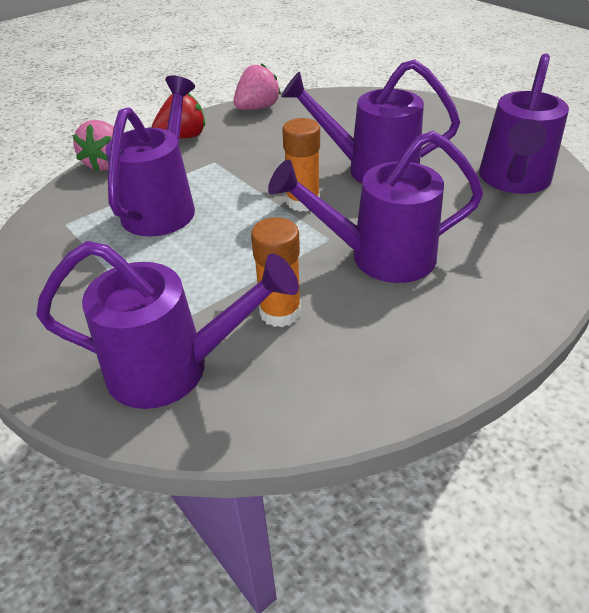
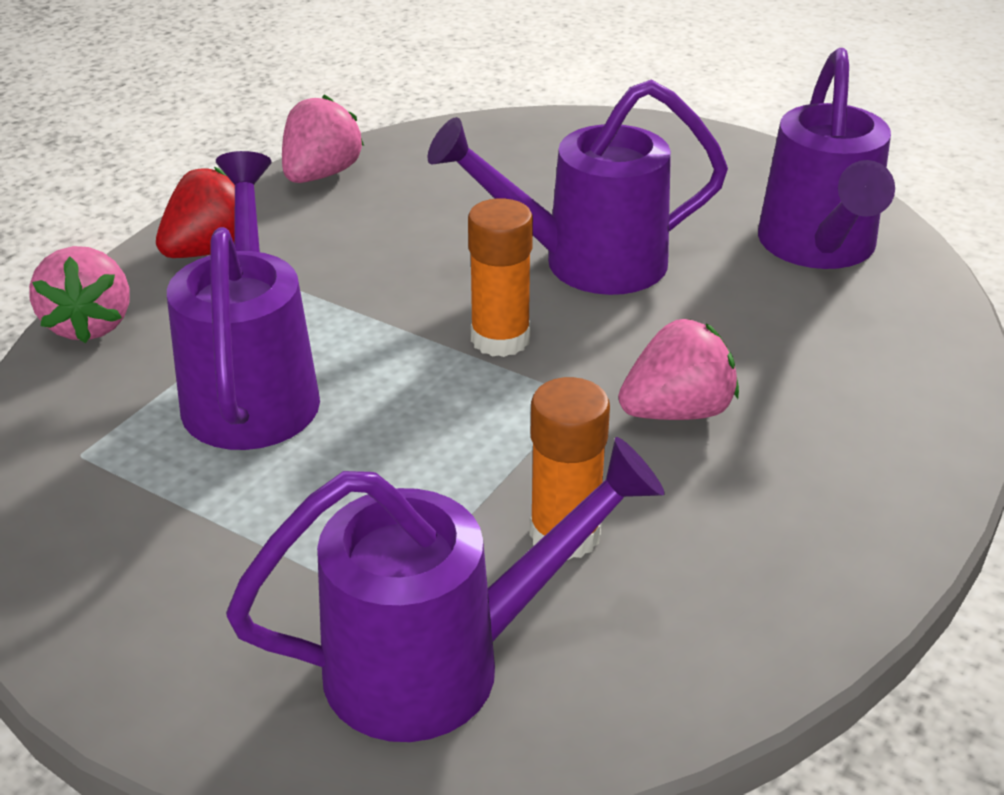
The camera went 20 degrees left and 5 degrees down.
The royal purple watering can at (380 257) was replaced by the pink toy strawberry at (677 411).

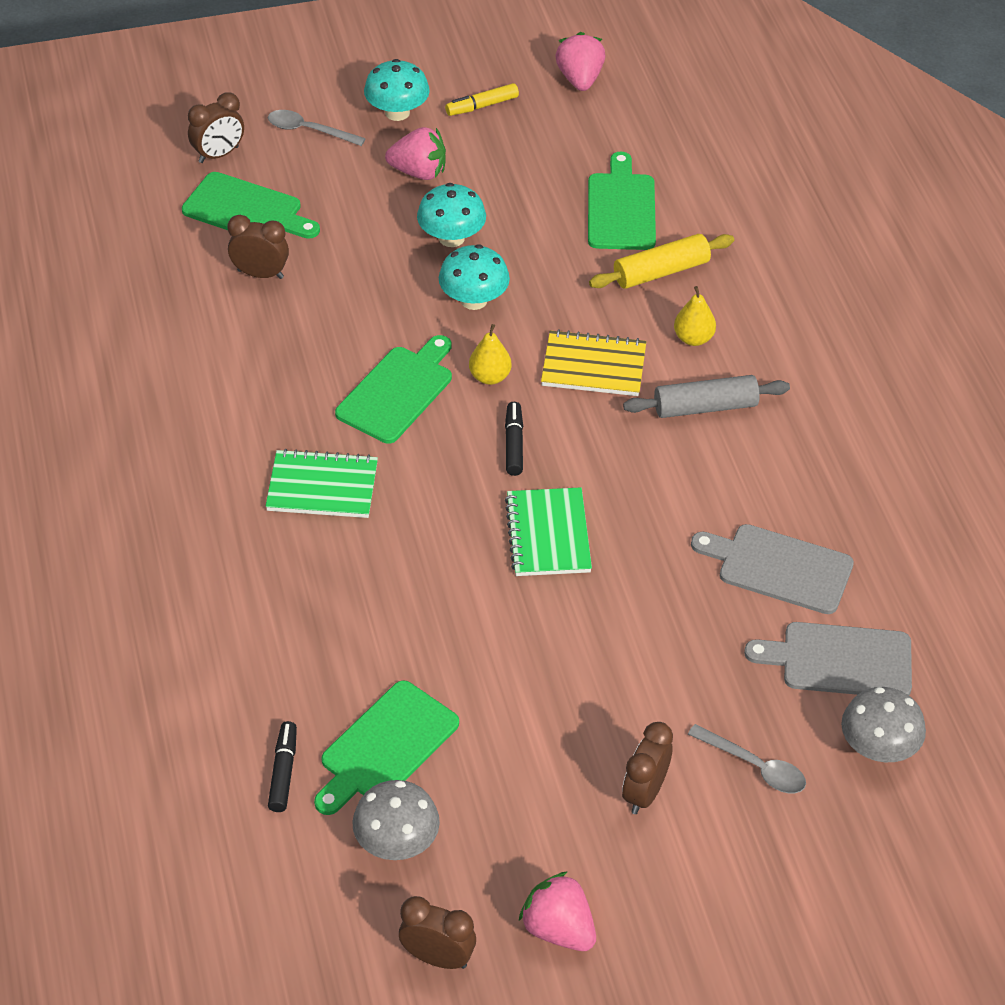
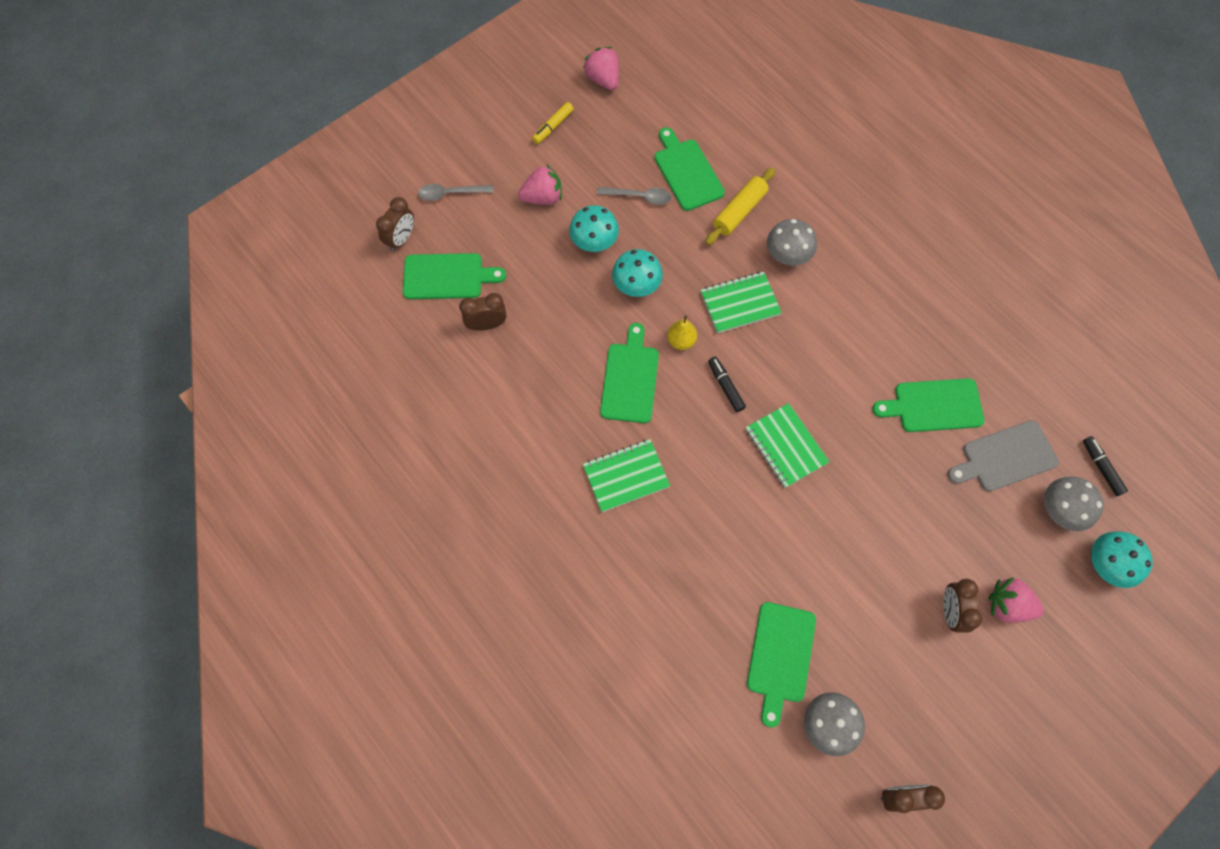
The camera went 25 degrees left and 20 degrees up.
The grey pastry roller at (705 407) disappeared.
The jet-black marker moved from (283 772) to (1101 467).
The teal fungus moved from (397 112) to (1107 564).
The pink toy strawberry moved from (558 929) to (1007 605).
The grey teaspoon moved from (755 766) to (639 197).
The yellow pear at (693 338) was replaced by the grey fungus at (787 255).
The yellow exercise book at (593 366) became the leaf-green exercise book at (740 304).
The grey cutting board at (779 567) became the leaf-green cutting board at (933 405).

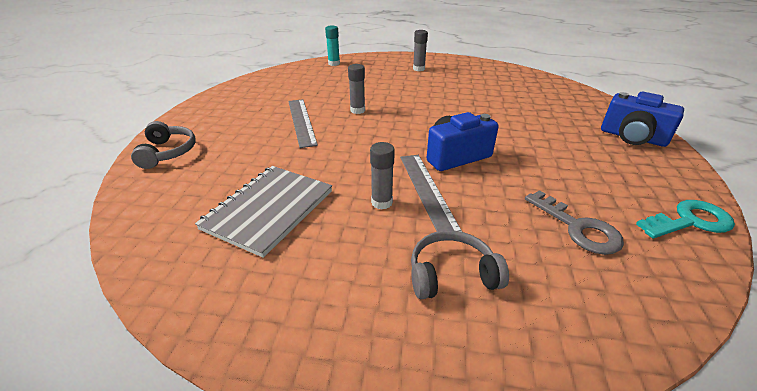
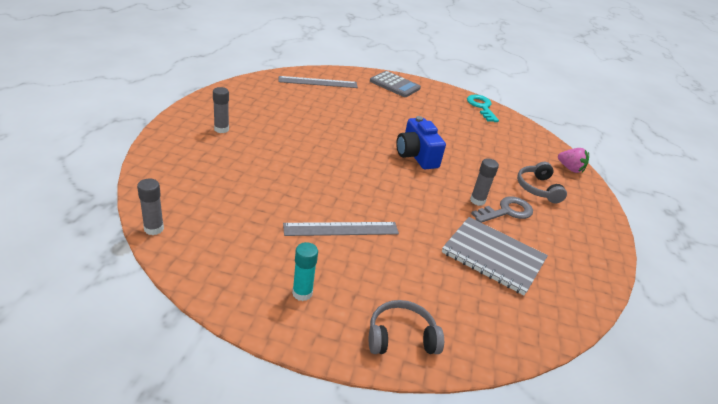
The camera went 90 degrees left and 0 degrees up.
The pink toy strawberry at (570 169) appeared.
The teal glue stick moved from (334 63) to (302 293).
The grey glue stick moved from (357 110) to (154 229).
The grey straightedge moved from (427 191) to (318 82).
The grey door key moved from (578 228) to (506 211).
The royal blue photo camera at (632 137) was replaced by the grey calculator at (394 85).

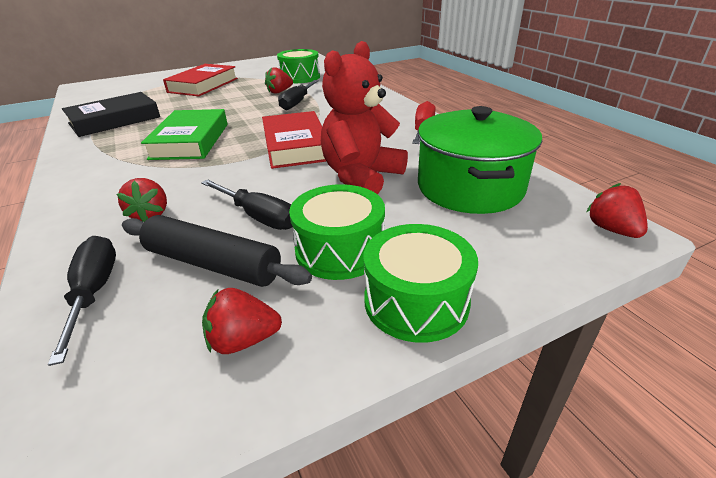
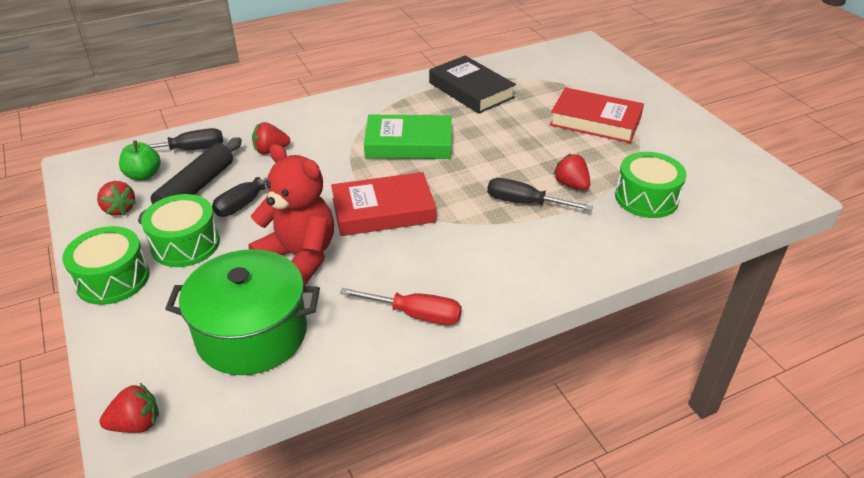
The camera went 90 degrees right and 5 degrees up.
The leaf-green toy apple at (143 175) appeared.
The scarlet toy strawberry at (243 340) turned 150 degrees clockwise.

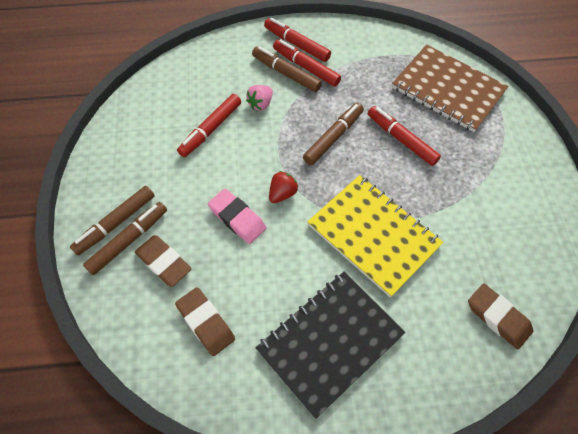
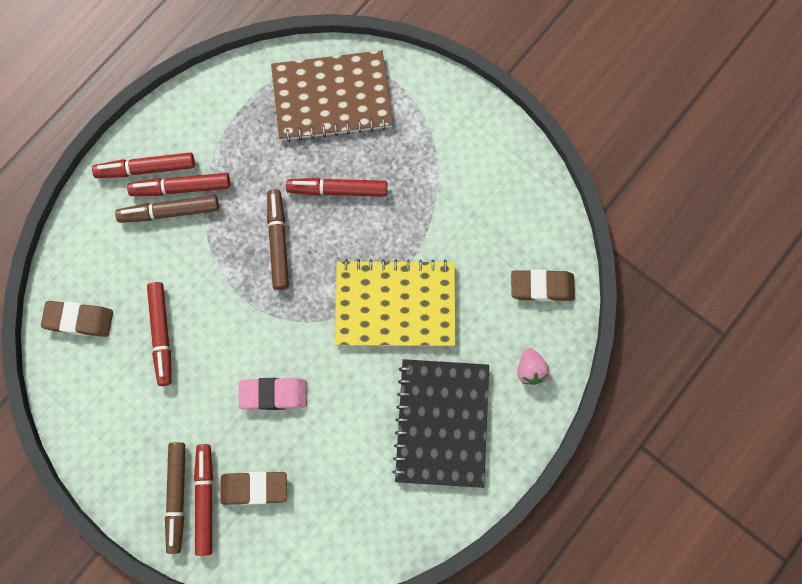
The camera went 45 degrees left and 15 degrees up.
The scarlet toy strawberry at (282 193) disappeared.
The brown pencil eraser moved from (206 323) to (79 320).
The pink toy strawberry moved from (260 104) to (530 369).
The brown marker at (128 240) became the scarlet marker at (205 499).

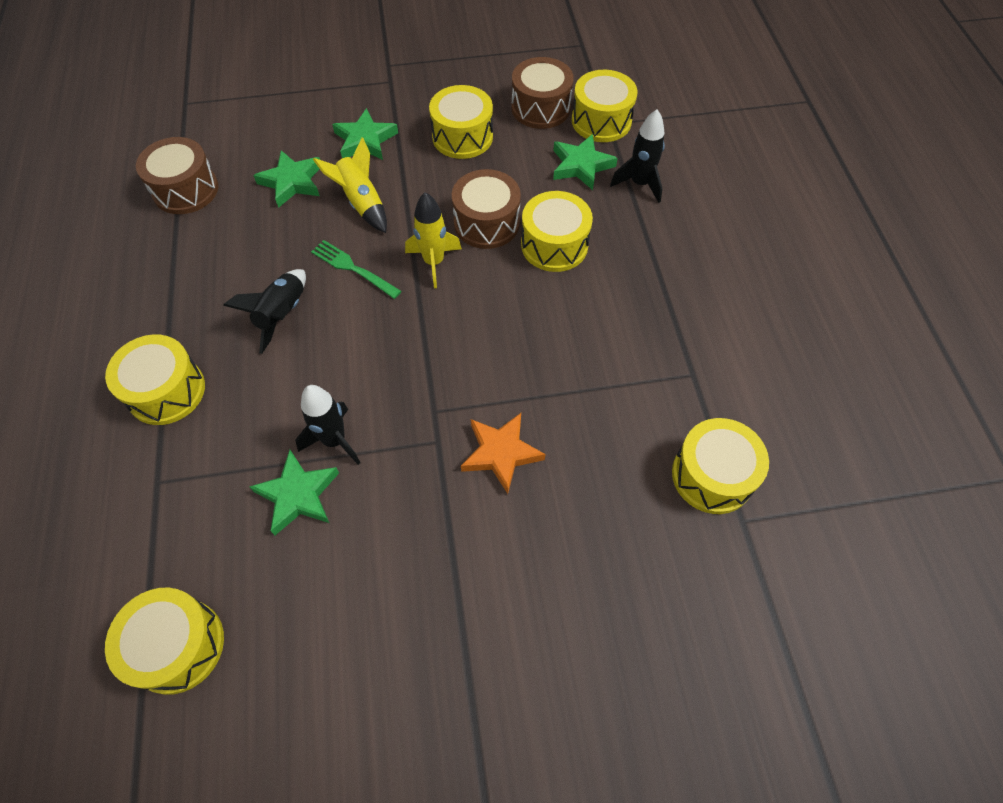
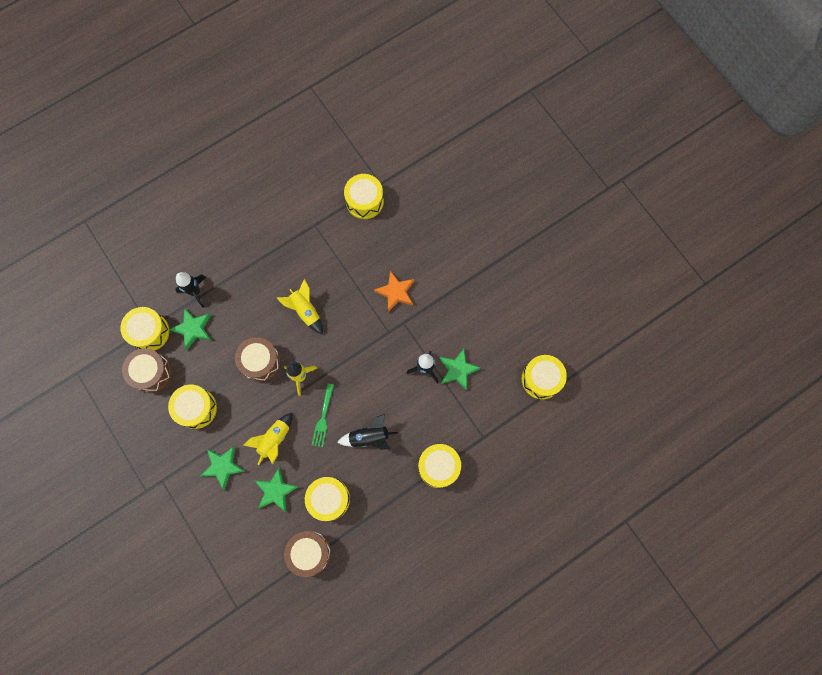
The camera went 115 degrees left and 15 degrees up.
The yellow spaceship at (305 311) appeared.
The yellow snare drum moved from (554 245) to (329 499).

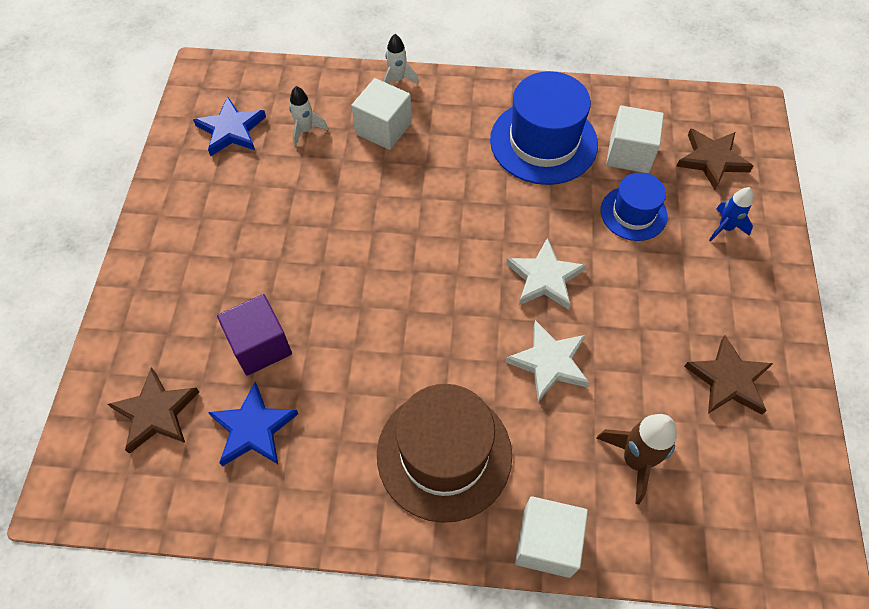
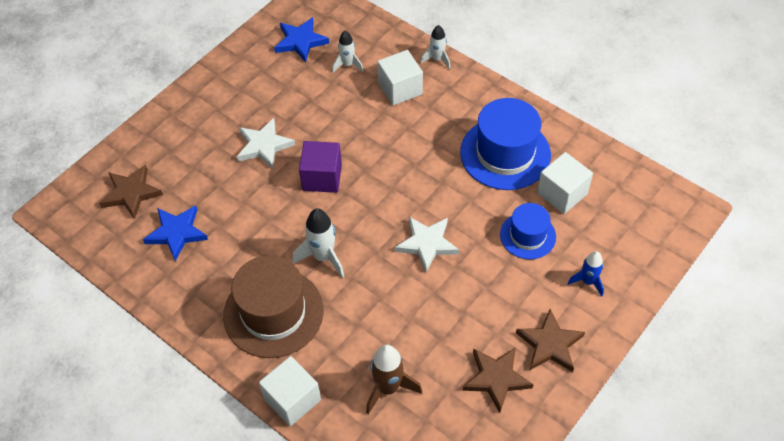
The camera went 35 degrees right and 5 degrees down.
The pure white spaceship at (323 257) appeared.
The royal purple block moved from (260 346) to (322 177).
The pure white star moved from (549 362) to (264 146).
The brown star moved from (712 160) to (550 344).

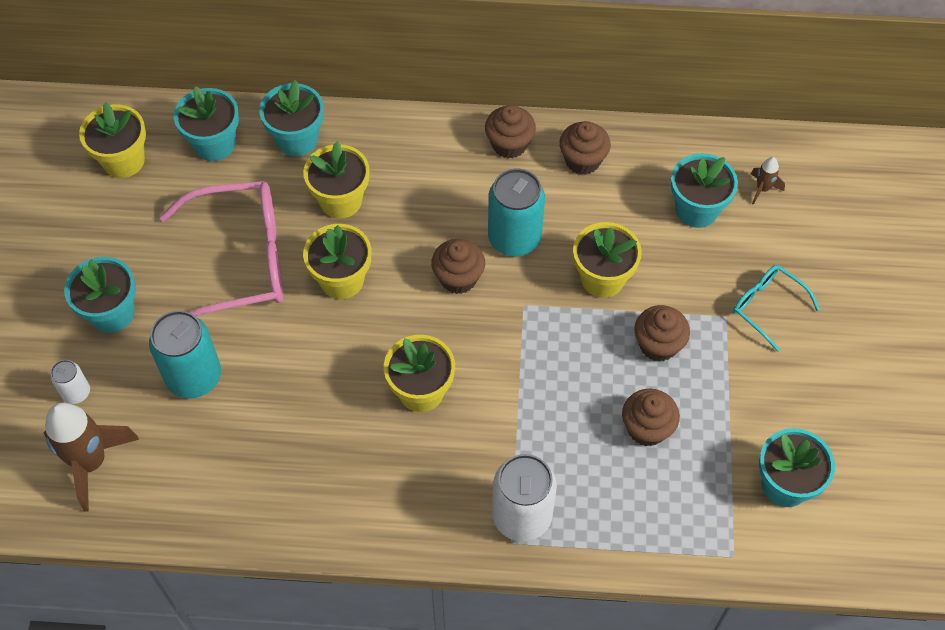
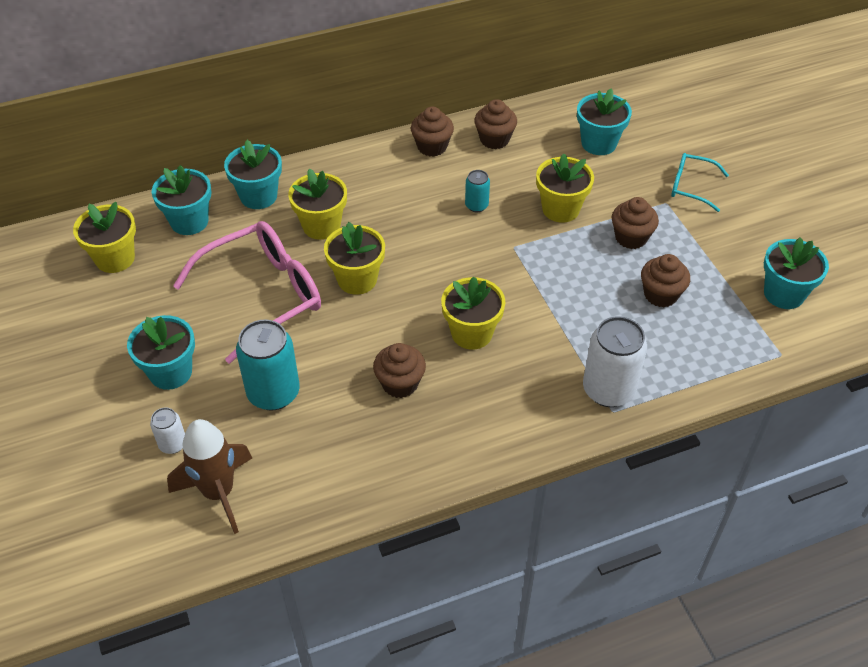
The camera went 25 degrees left and 10 degrees down.
The brown spaceship at (762 189) disappeared.
The brown muffin moved from (458 278) to (400 383).
The teal can at (514 238) changed to 0.51 times the size.

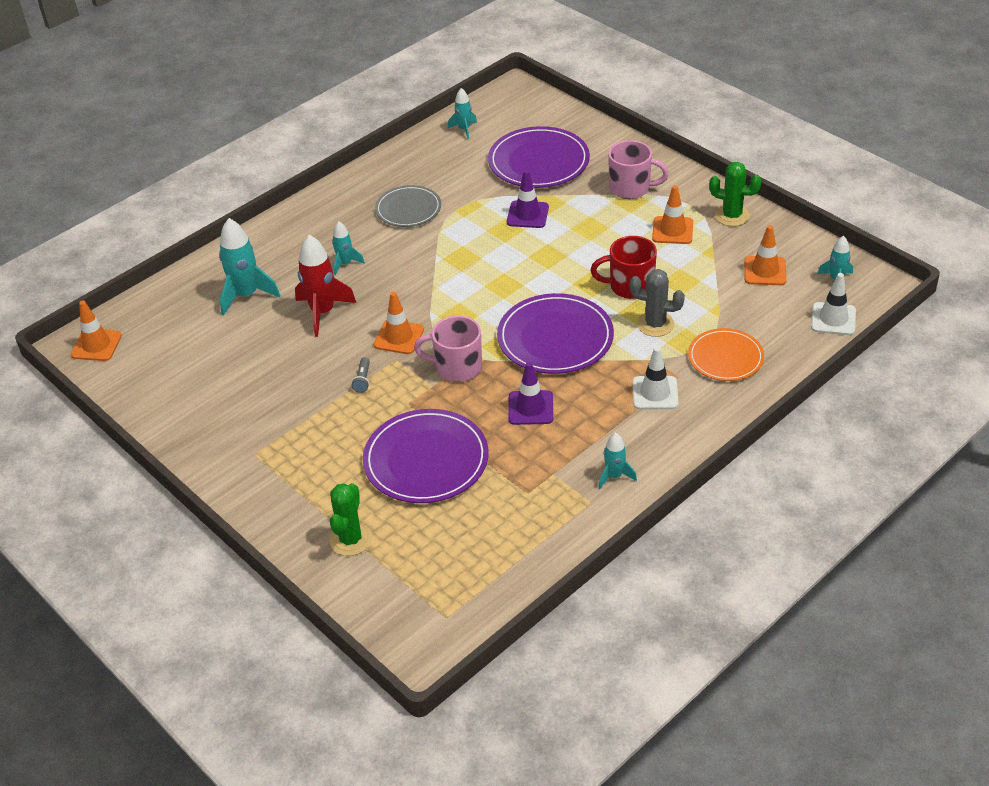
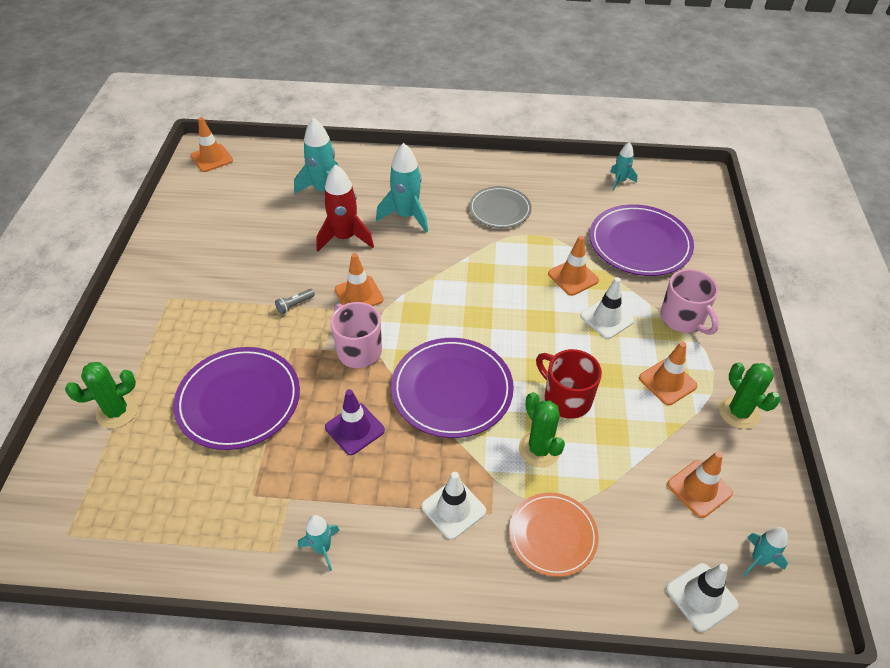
The camera went 45 degrees right and 5 degrees up.
The pure white road cone at (607 318) appeared.
The royal purple road cone at (527 215) became the bright orange road cone at (573 277).
The grey saguaro cactus at (655 324) became the leaf-green saguaro cactus at (539 449).
The teal spaceship at (345 264) changed to 1.78 times the size.

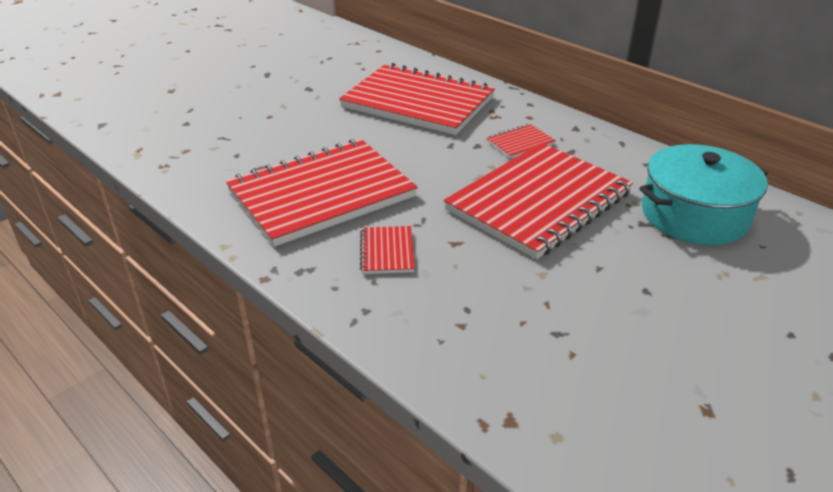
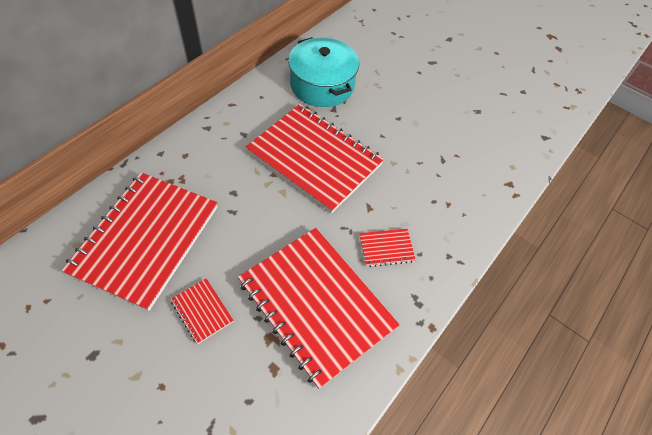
The camera went 100 degrees left and 20 degrees up.
The scarlet exercise book moved from (520 143) to (202 311).

